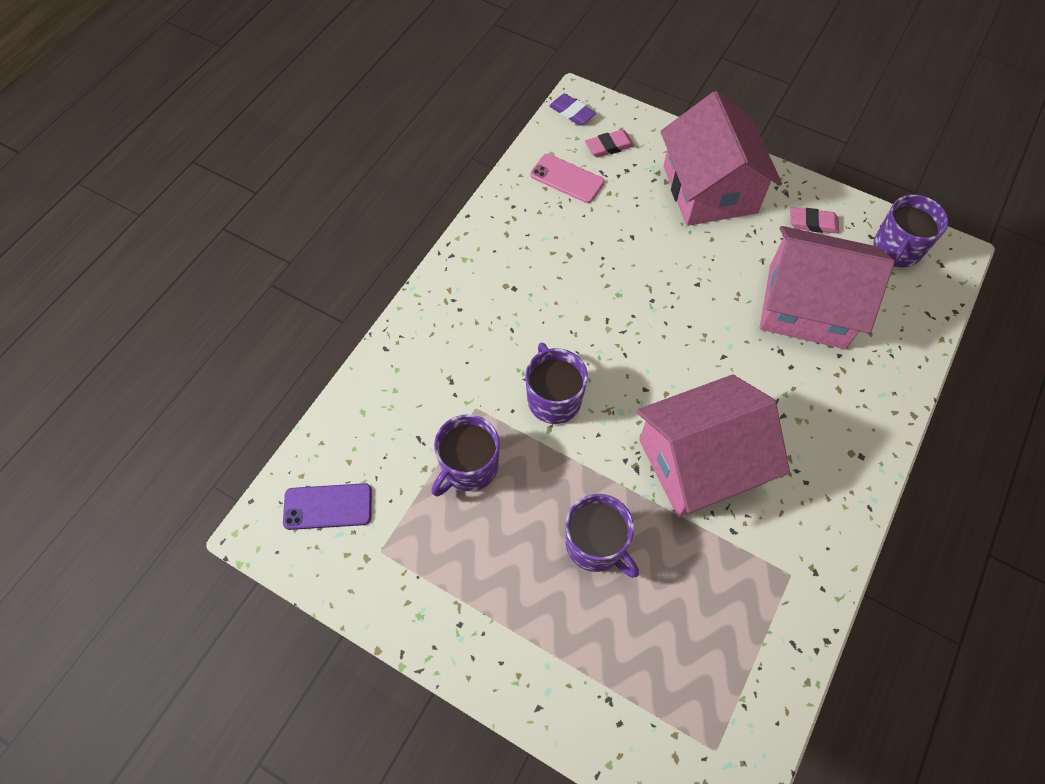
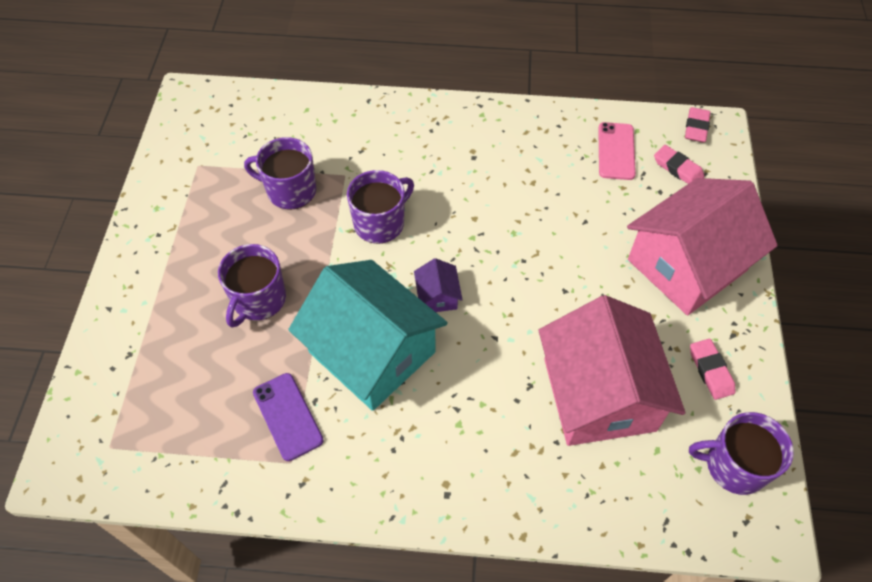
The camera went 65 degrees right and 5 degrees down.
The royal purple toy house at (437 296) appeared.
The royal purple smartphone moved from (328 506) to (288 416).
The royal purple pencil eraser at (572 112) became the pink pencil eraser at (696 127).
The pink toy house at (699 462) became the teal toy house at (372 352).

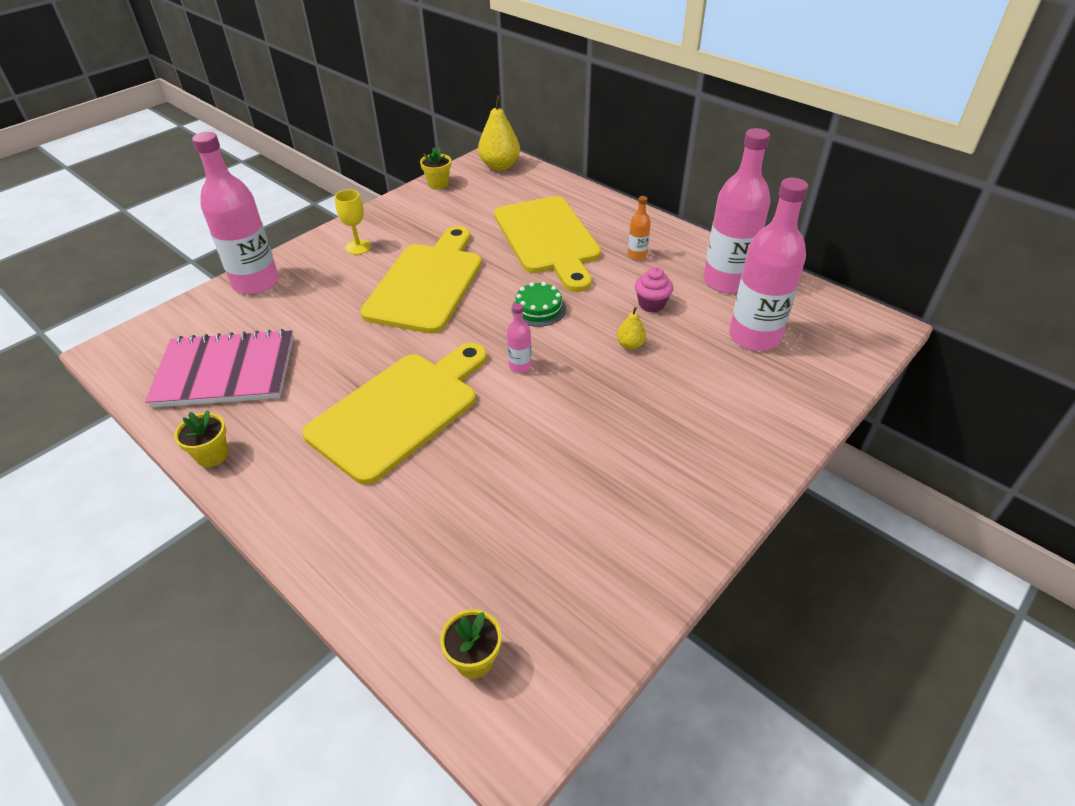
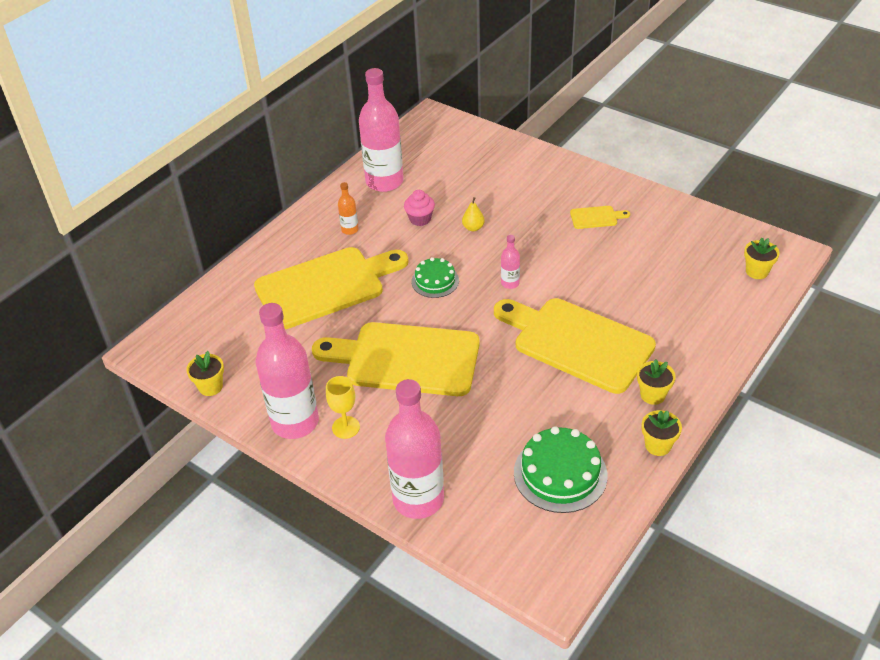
The camera went 95 degrees left and 0 degrees up.
The yellow pear at (500 166) disappeared.
The yellow cutting board at (596 217) appeared.
The yellow flower pot at (652 395) appeared.
The pink bottle moved from (754 336) to (295 422).
The pink exercise book at (225 371) was replaced by the leaf-green gateau at (560 473).

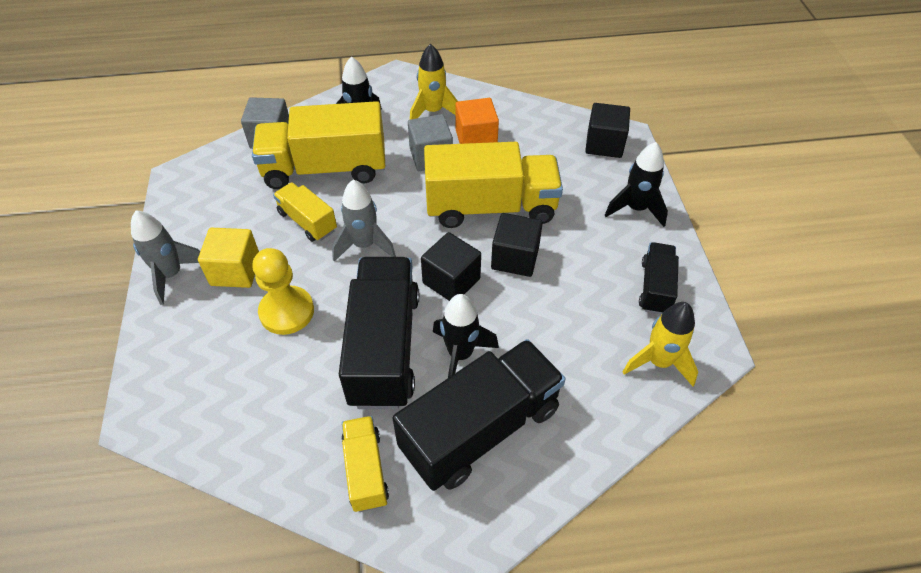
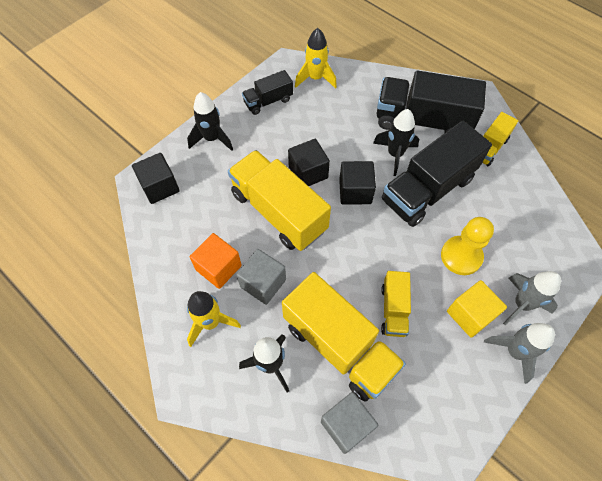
The camera went 130 degrees left and 10 degrees up.
The grey spaceship moved from (364 245) to (521 304).

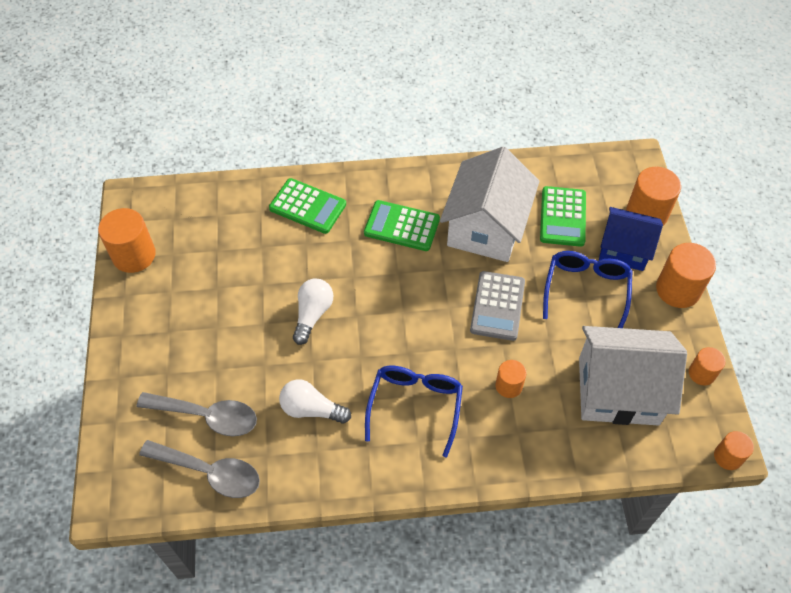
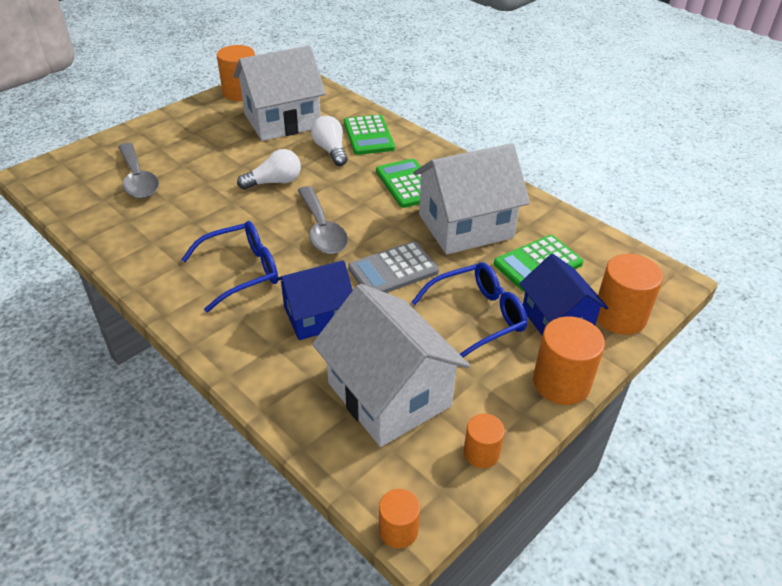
The camera went 50 degrees right and 15 degrees down.
The pure white toy house at (282 121) appeared.
The grey teaspoon moved from (209 472) to (322 229).
The pure white light bulb moved from (311 409) to (330 150).
The bright orange cylinder at (508 386) was replaced by the royal blue toy house at (317 316).

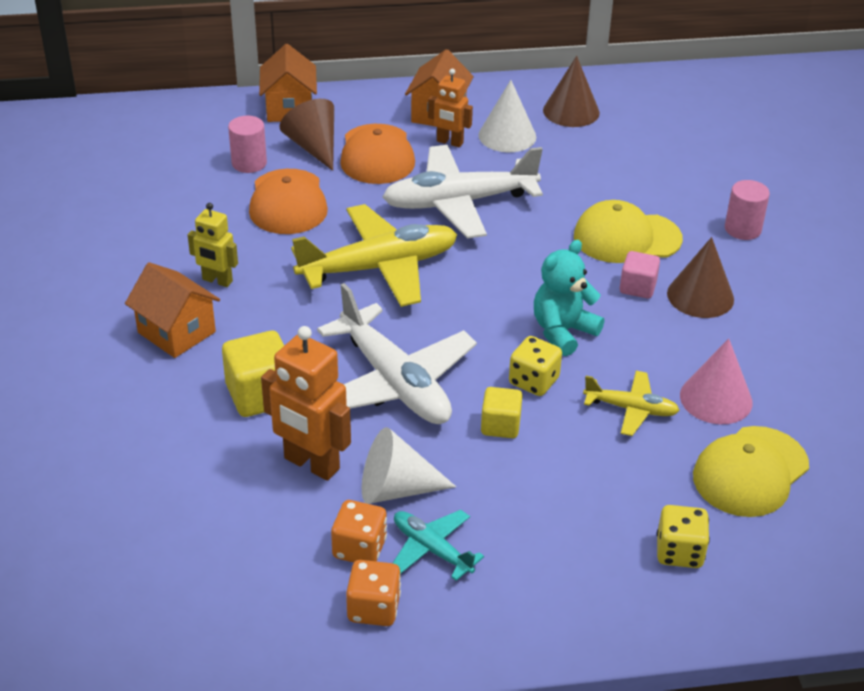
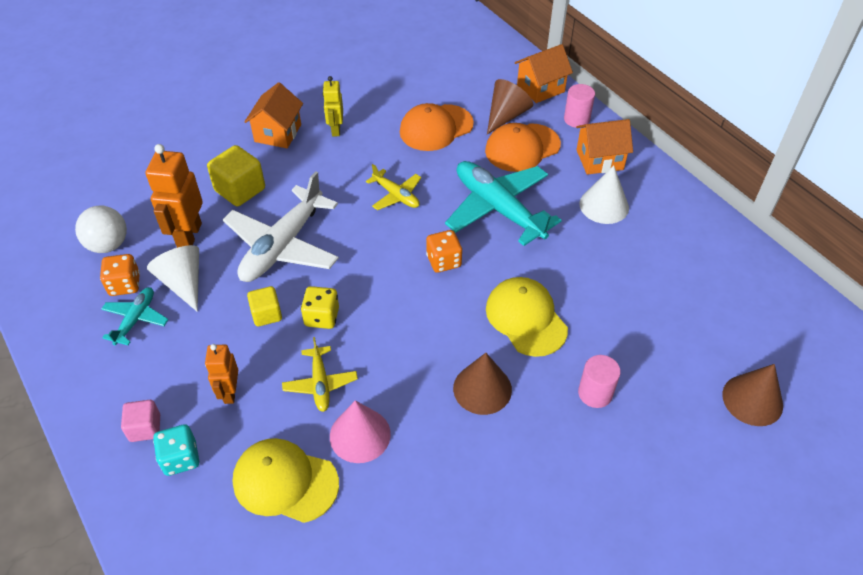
The camera went 65 degrees right and 10 degrees up.
The teal stuffed bear at (563 332) disappeared.
The pure white play ball at (108 245) appeared.
The pink cylinder moved from (249 163) to (576 119).
The bright orange die moved from (373 608) to (443 261).
The bright orange robot moved from (449 142) to (230 392).
The brown cone moved from (571 111) to (752 400).
The pink block moved from (637 287) to (145 428).
The pure white aeroplane at (459 203) became the teal aeroplane at (498 209).
The yellow die at (679 552) became the teal die at (181 458).
The yellow aeroplane at (379 268) changed to 0.51 times the size.

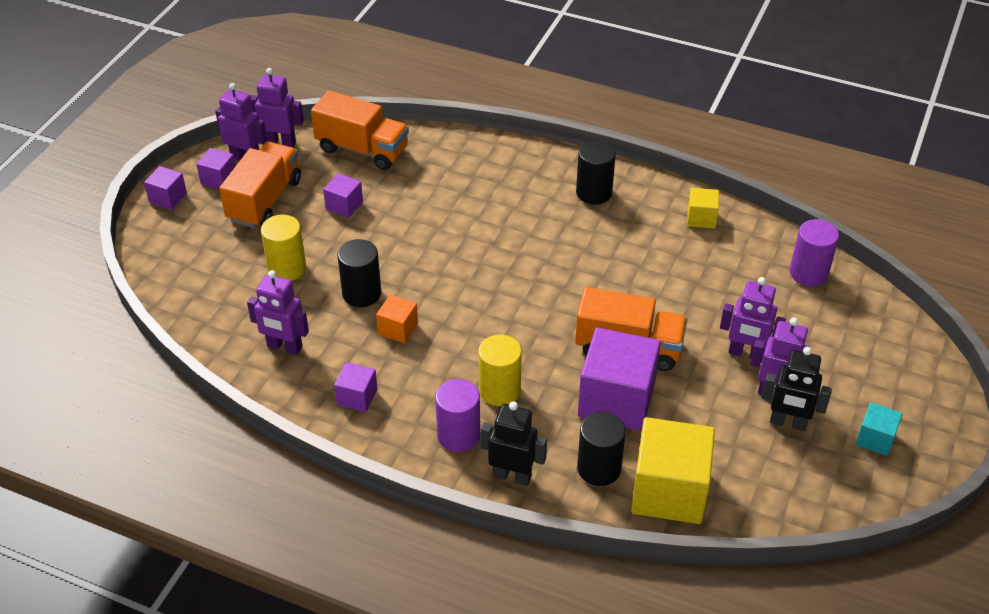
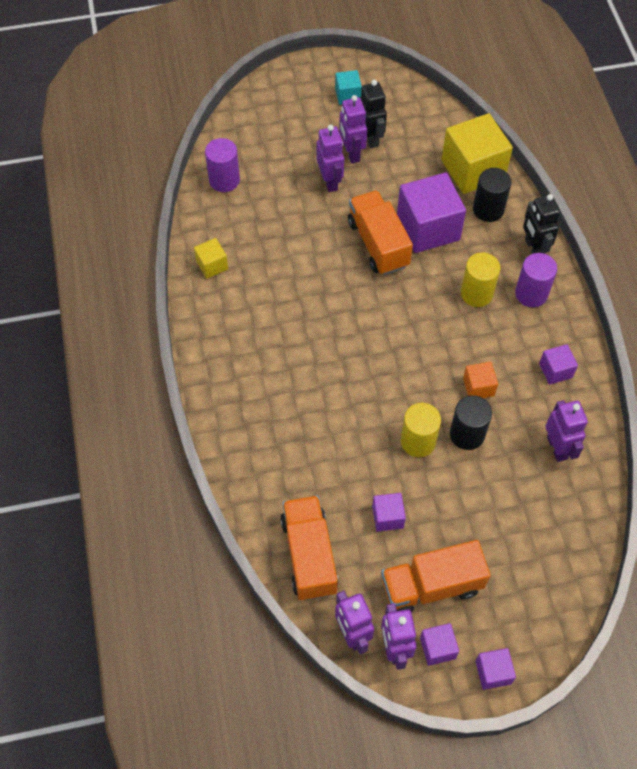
The camera went 125 degrees left and 15 degrees up.
The jet-black cylinder at (594 193) disappeared.
The yellow cylinder moved from (287 268) to (418 441).

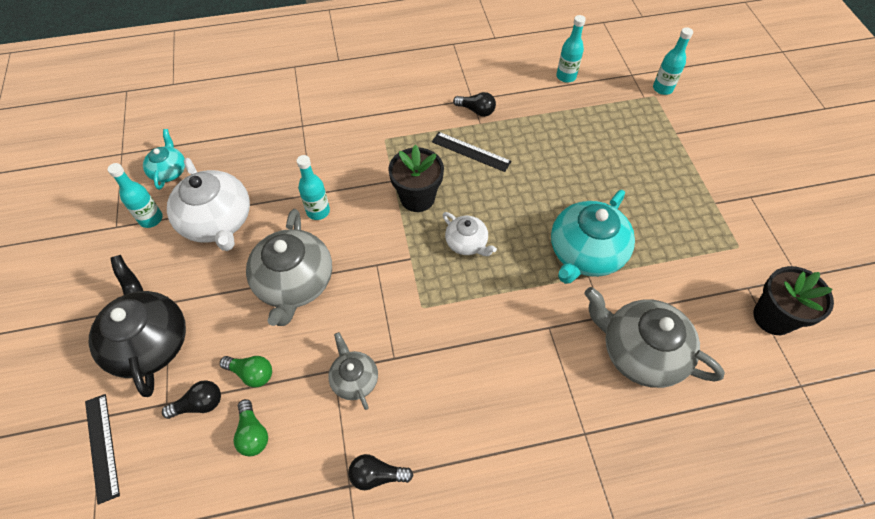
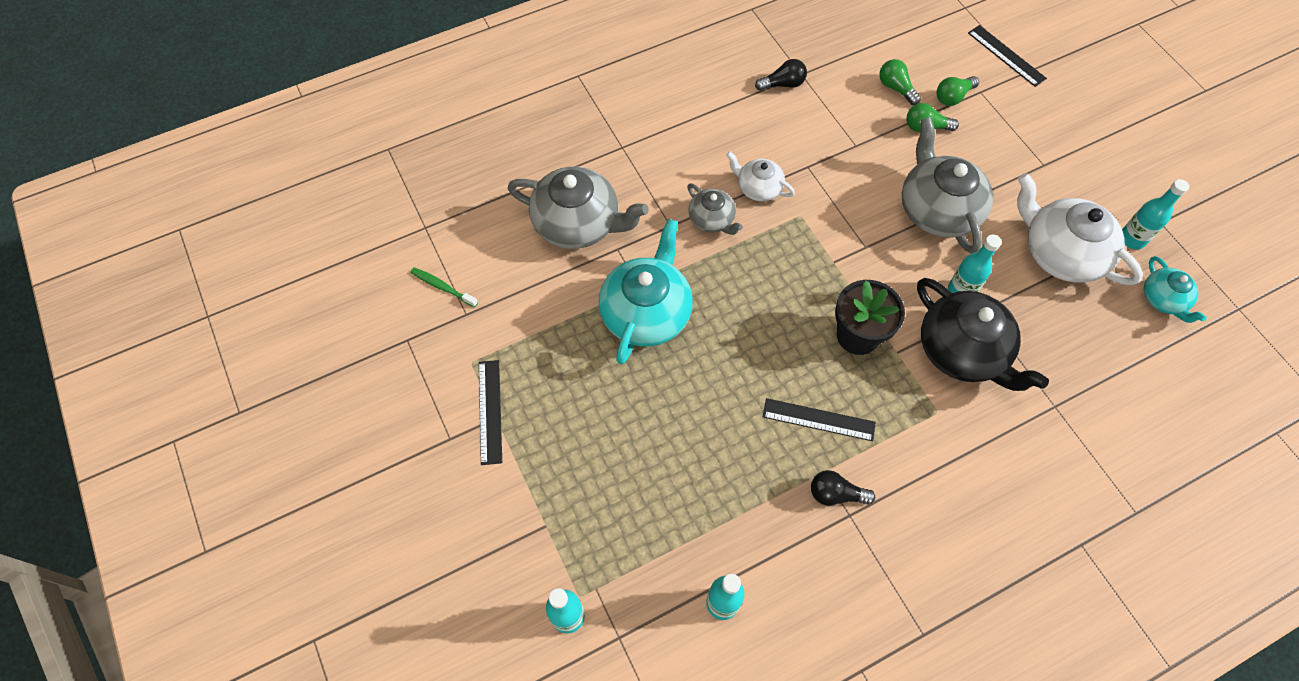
The camera went 165 degrees right and 5 degrees up.
The jet-black straightedge at (490 411) appeared.
The jet-black teapot moved from (149 342) to (962 351).
The grey teapot moved from (354 379) to (712 219).
The pure white teapot moved from (467 243) to (758 187).
The jet-black flower pot at (773 317) was replaced by the leaf-green dental brush at (442 287).
The jet-black light bulb at (199 404) became the leaf-green light bulb at (953 97).

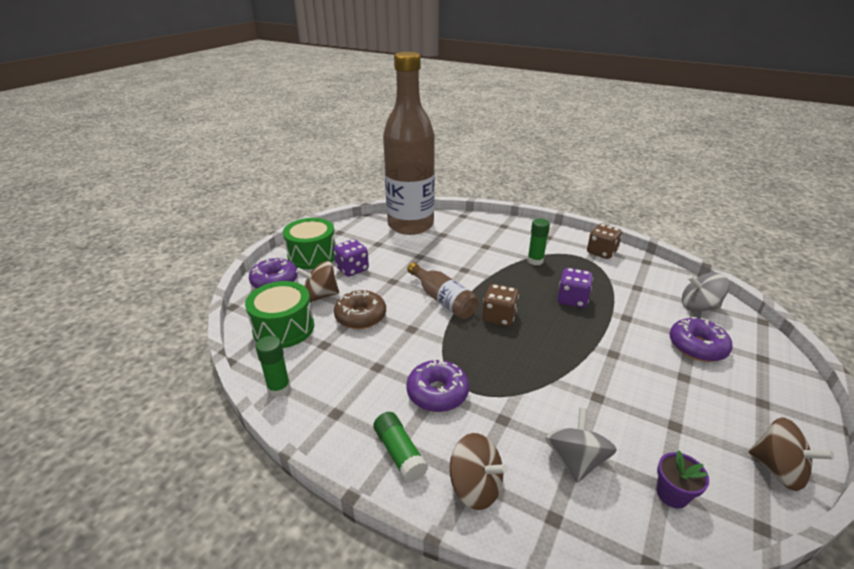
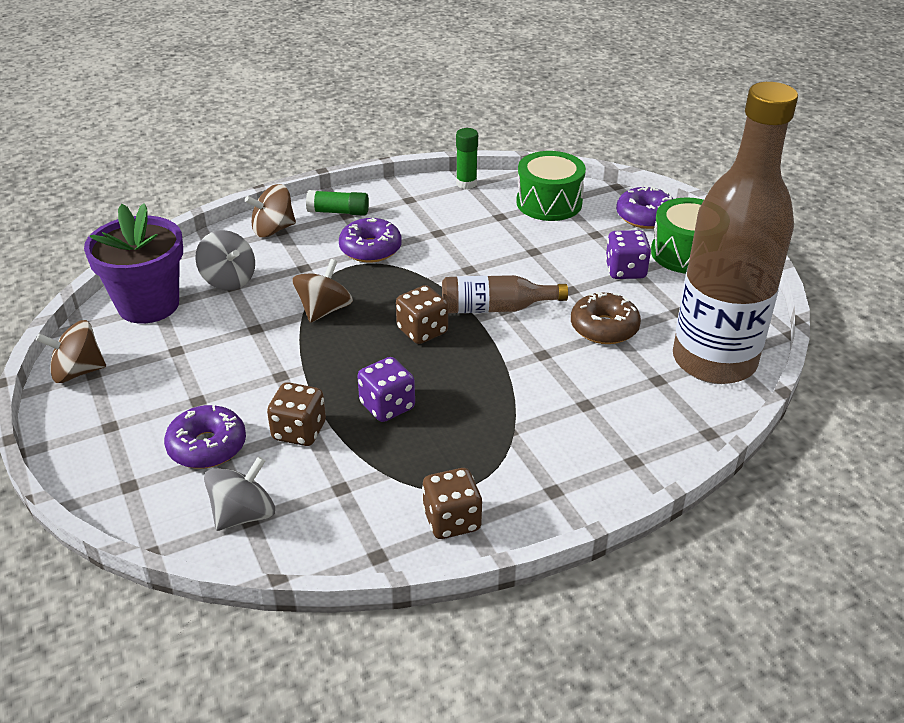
The camera went 125 degrees right and 5 degrees up.
The leaf-green glue stick at (535 261) disappeared.
The brown die at (299 431) appeared.
The brown toy top moved from (320 296) to (324 310).
The brown glazed donut moved from (360 316) to (604 328).
The royal purple flower pot at (672 494) changed to 2.29 times the size.

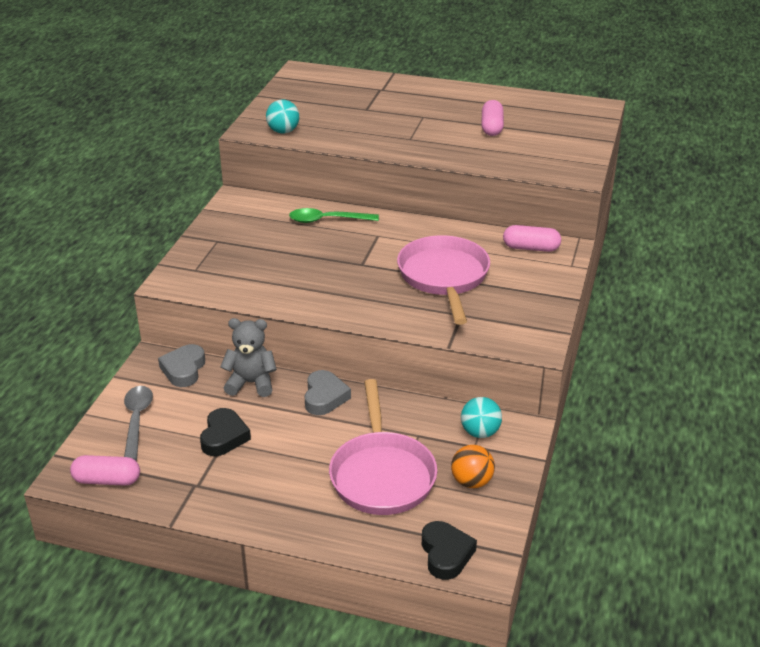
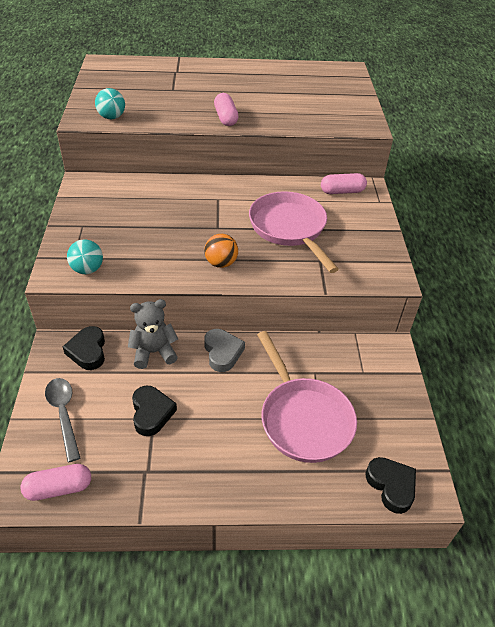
The camera went 20 degrees left and 10 degrees up.
The leaf-green teaspoon at (327 220) disappeared.
The bright orange play ball moved from (471 482) to (221 263).
The teal play ball moved from (480 432) to (87 269).
The pink pill shape moved from (491 127) to (225 118).
The grey love heart at (184 369) became the jet-black love heart at (88 351).

